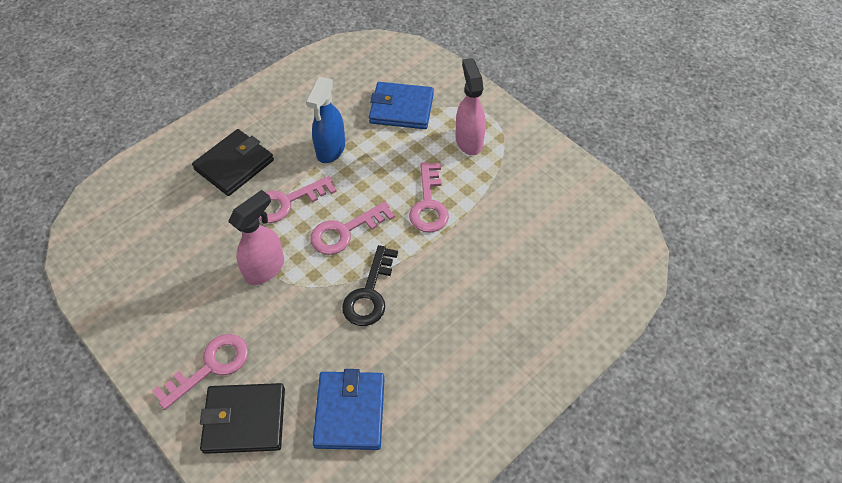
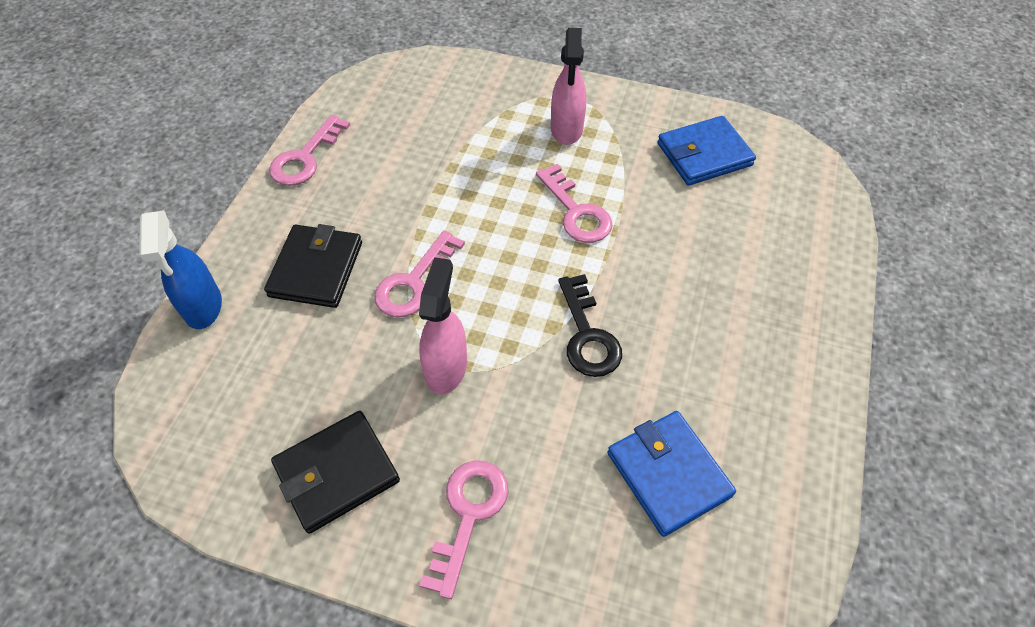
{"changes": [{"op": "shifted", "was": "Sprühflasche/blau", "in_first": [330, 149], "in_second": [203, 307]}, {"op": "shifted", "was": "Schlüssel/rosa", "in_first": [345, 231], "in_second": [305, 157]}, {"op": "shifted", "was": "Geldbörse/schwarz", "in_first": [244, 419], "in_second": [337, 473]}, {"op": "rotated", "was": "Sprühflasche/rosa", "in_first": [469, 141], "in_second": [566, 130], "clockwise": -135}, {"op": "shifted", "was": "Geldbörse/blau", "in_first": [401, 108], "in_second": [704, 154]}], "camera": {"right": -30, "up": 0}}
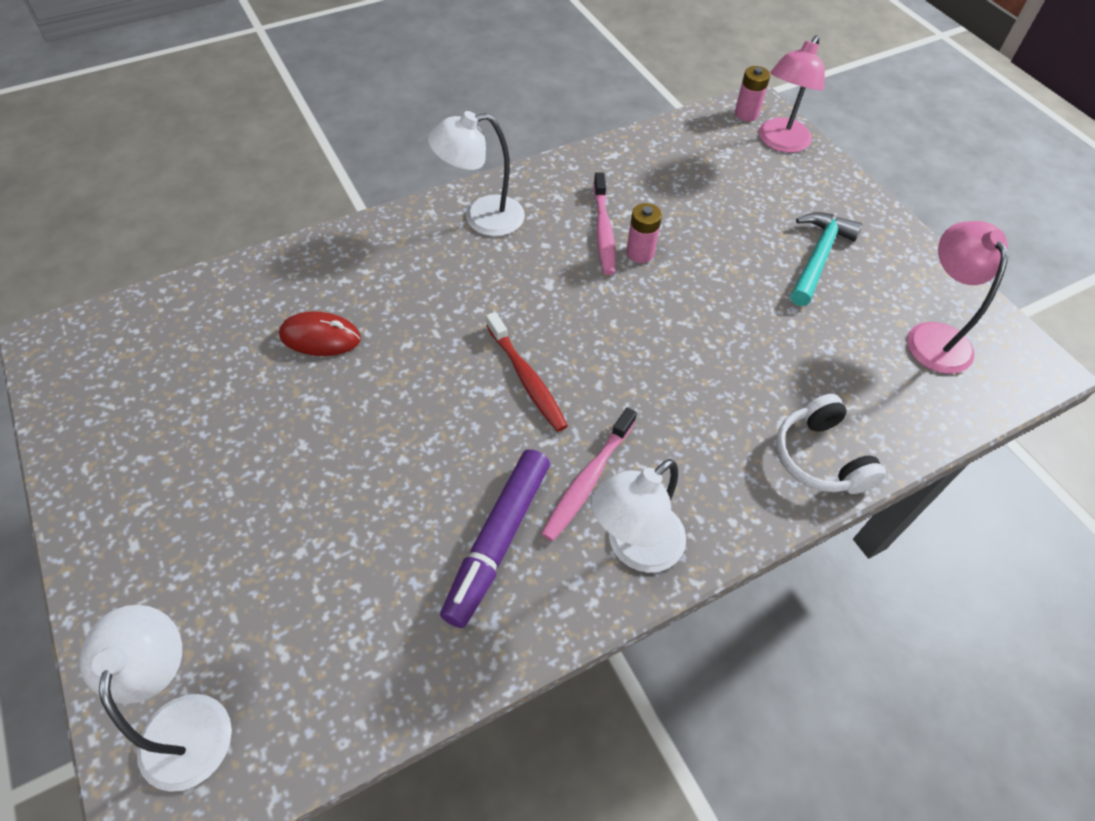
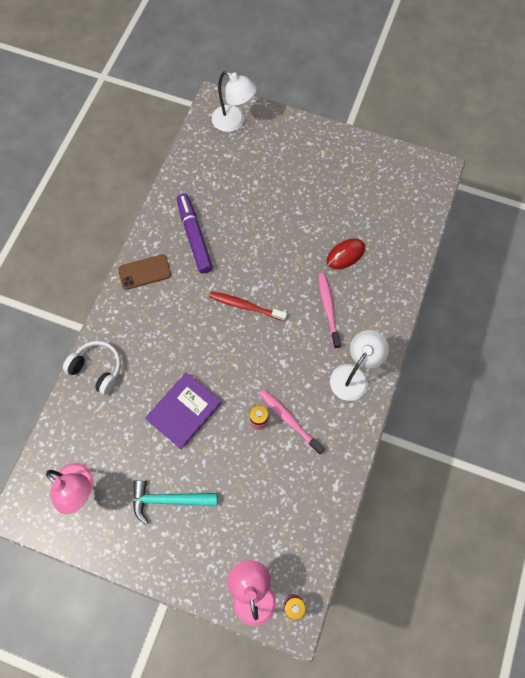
{"changes": [{"op": "swapped", "was": "Lampe/weiß", "now": "Handy/braun", "in_first": [634, 548], "in_second": [144, 272]}, {"op": "rotated", "was": "Hammer/türkis", "in_first": [818, 257], "in_second": [169, 499], "clockwise": 105}, {"op": "new", "now": "Buch/lila", "in_second": [184, 411]}, {"op": "shifted", "was": "Zahnbürste/rosa", "in_first": [588, 480], "in_second": [328, 309]}], "camera": {"right": 140, "up": 15}}
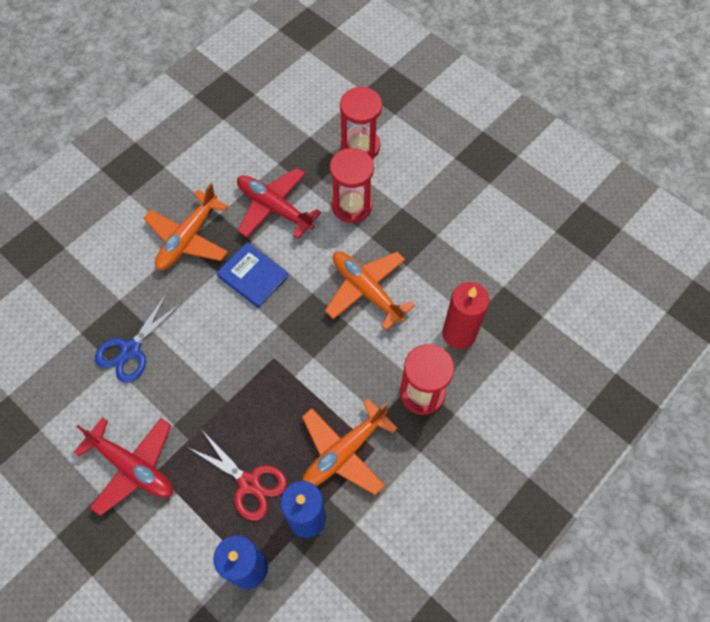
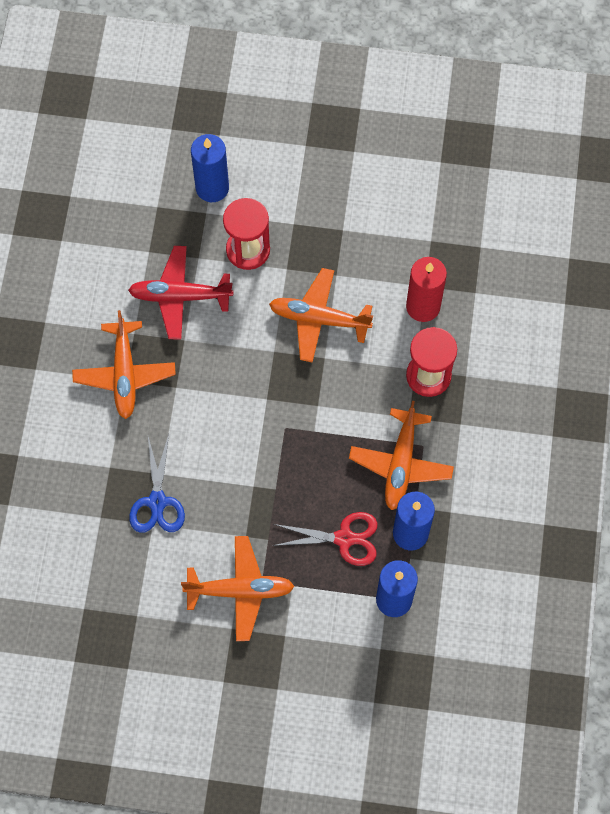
{"changes": [{"op": "repainted", "was": "Flugzeug/rot", "now": "Flugzeug/orange", "in_first": [132, 467], "in_second": [240, 590]}, {"op": "swapped", "was": "Sanduhr/rot", "now": "Kerze/blau", "in_first": [360, 146], "in_second": [212, 188]}, {"op": "gone", "was": "Buch/blau", "in_first": [253, 276]}], "camera": {"right": -35, "up": 5}}
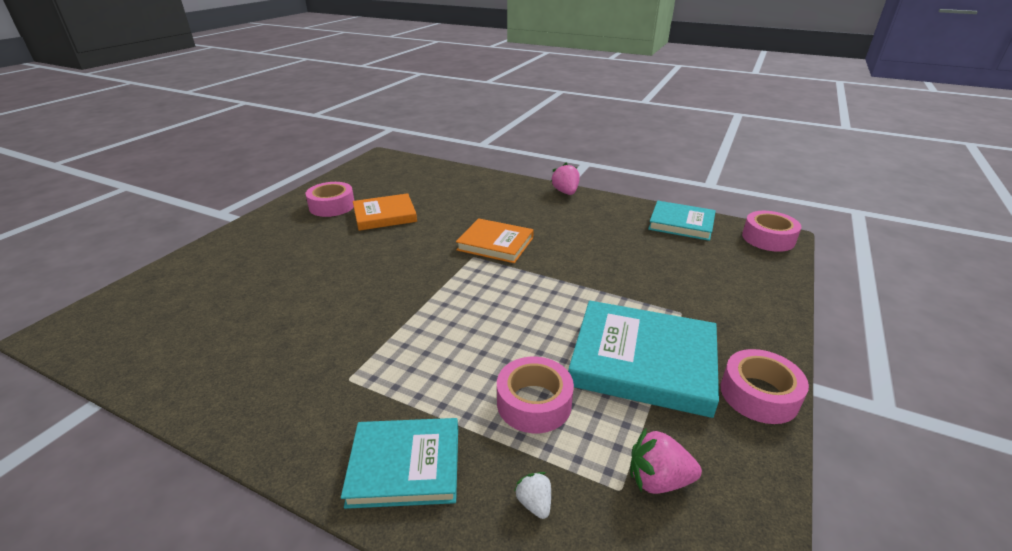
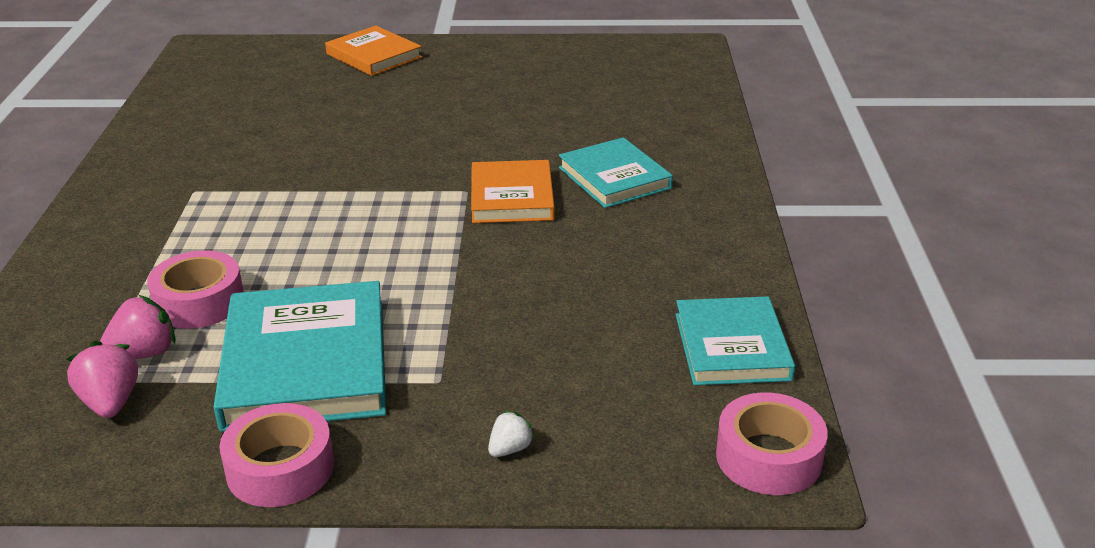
{"changes": [{"op": "shifted", "was": "Erdbeere/rosa", "in_first": [565, 192], "in_second": [143, 354]}, {"op": "shifted", "was": "Buch/orange", "in_first": [385, 215], "in_second": [374, 56]}, {"op": "shifted", "was": "Erdbeere/weiß", "in_first": [534, 503], "in_second": [510, 449]}, {"op": "shifted", "was": "Buch/türkis", "in_first": [405, 465], "in_second": [614, 178]}, {"op": "gone", "was": "Klebeband/rosa", "in_first": [332, 206]}], "camera": {"right": 65, "up": 0}}
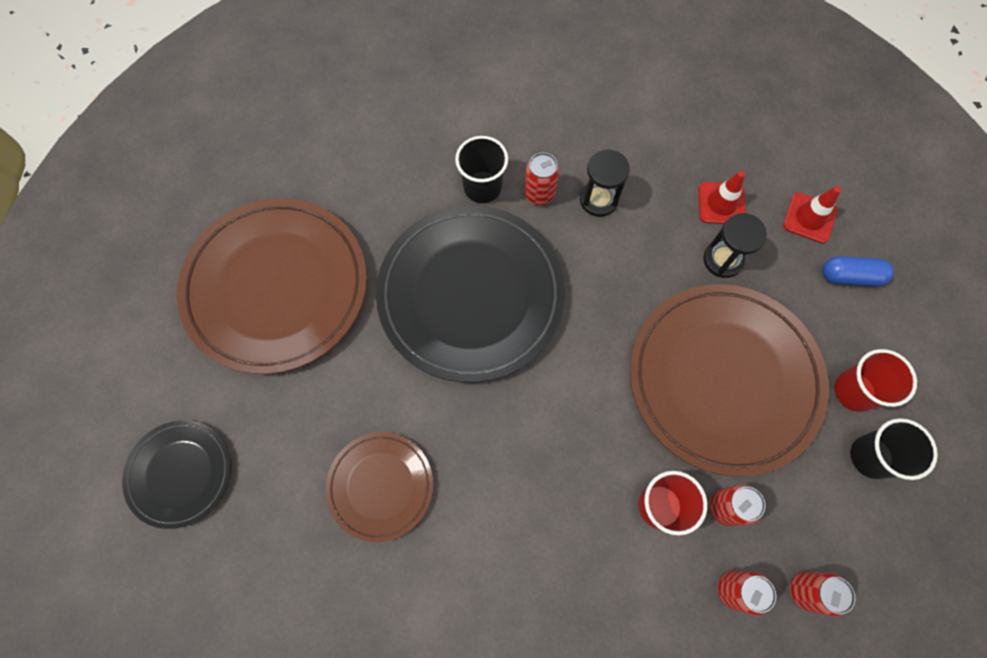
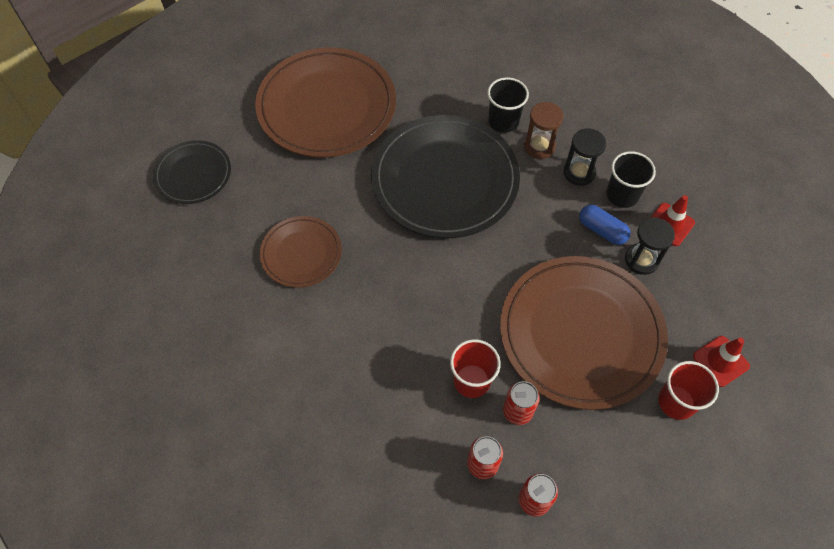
{"changes": [{"op": "swapped", "was": "Dose/rot", "now": "Sanduhr/braun", "in_first": [539, 194], "in_second": [539, 146]}, {"op": "shifted", "was": "Kapsel/blau", "in_first": [850, 276], "in_second": [602, 230]}, {"op": "shifted", "was": "Becher/schwarz", "in_first": [871, 457], "in_second": [622, 195]}, {"op": "shifted", "was": "Leitkegel/rot", "in_first": [809, 218], "in_second": [720, 361]}], "camera": {"right": 35, "up": -10}}
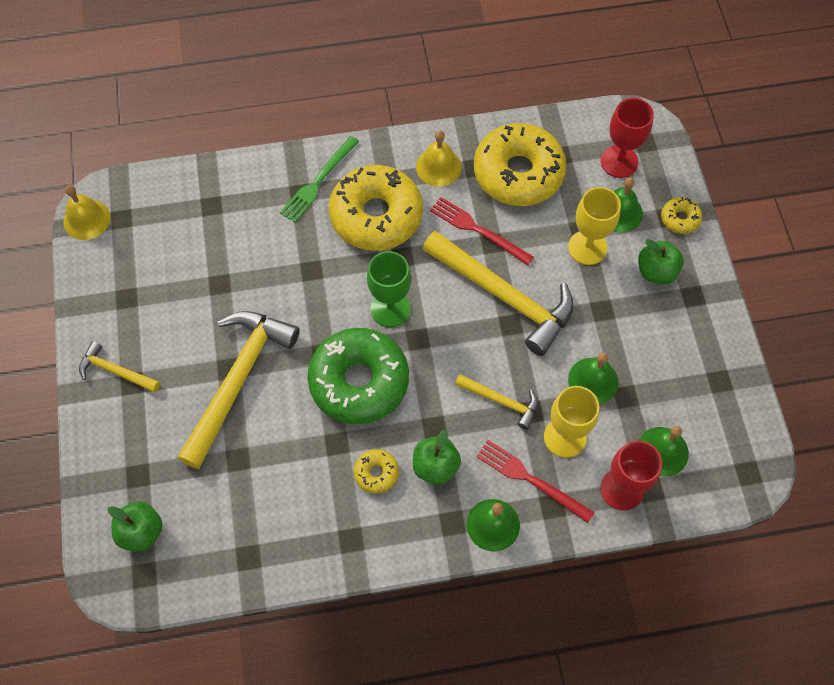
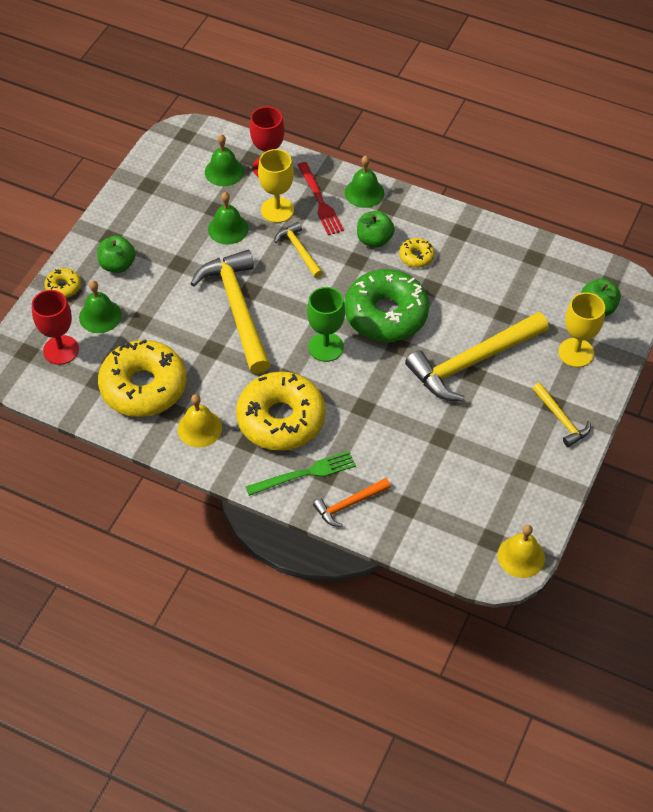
{"changes": [{"op": "new", "now": "Hammer/orange", "in_second": [349, 504]}, {"op": "shifted", "was": "Kelch/gelb", "in_first": [587, 247], "in_second": [576, 352]}, {"op": "gone", "was": "Gabel/rot", "in_first": [478, 230]}], "camera": {"right": -145, "up": -10}}
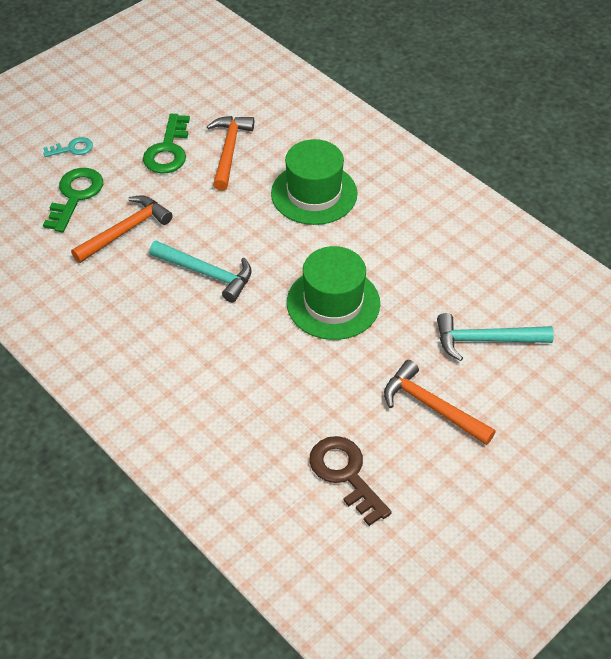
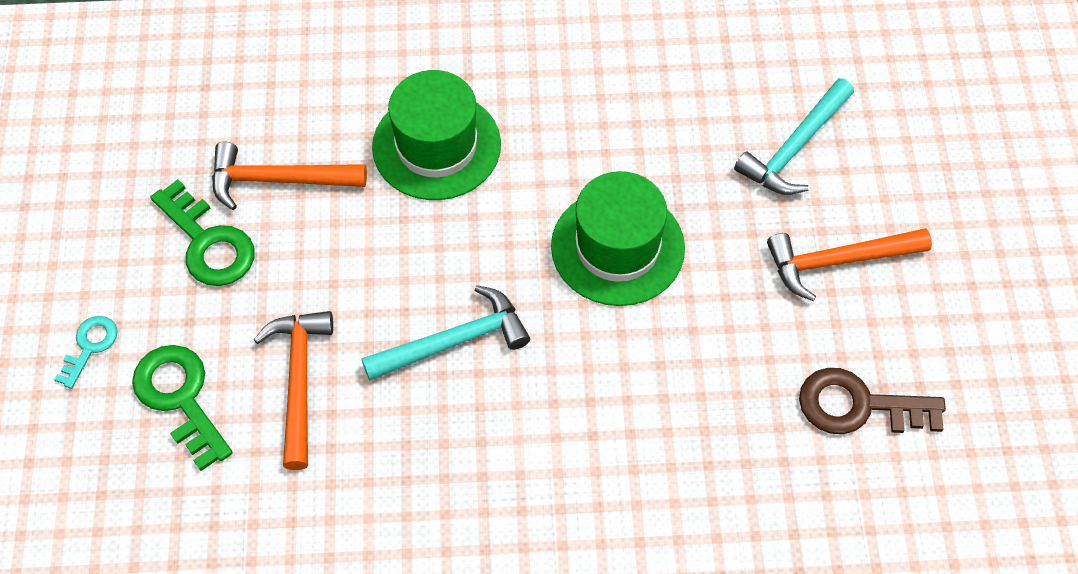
{"changes": [{"op": "rotated", "was": "Hammer/orange", "in_first": [229, 151], "in_second": [278, 180], "clockwise": -45}], "camera": {"right": -50, "up": 10}}
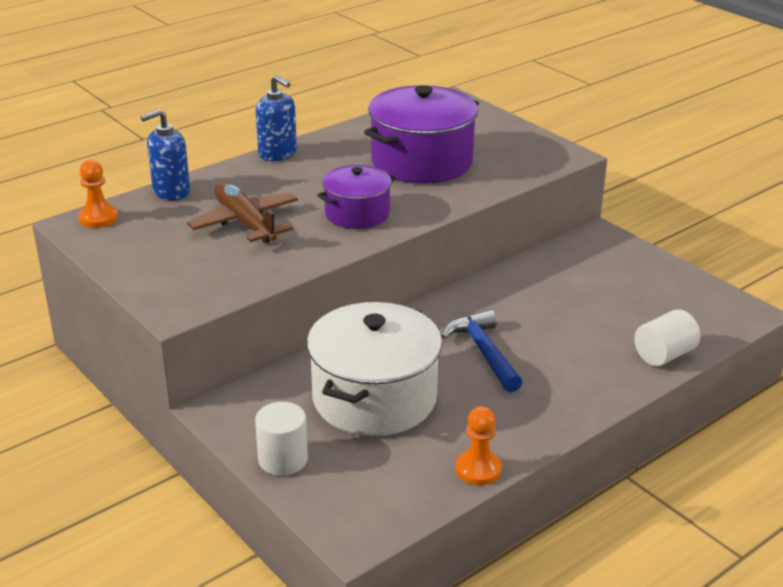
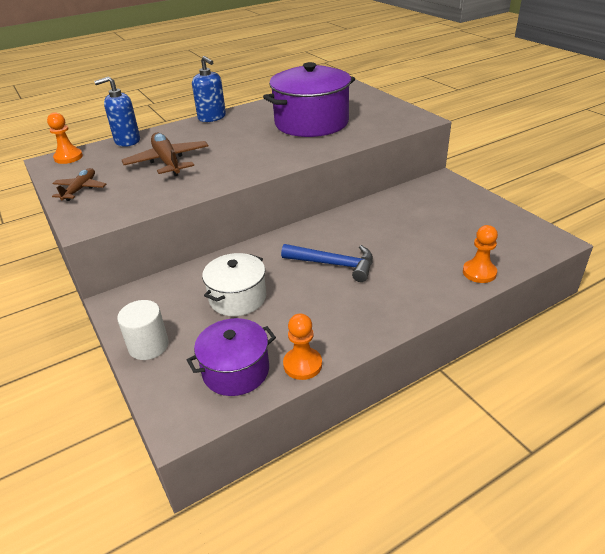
{"changes": [{"op": "new", "now": "Flugzeug/braun", "in_second": [80, 189]}, {"op": "shifted", "was": "Kochtopf/lila", "in_first": [357, 214], "in_second": [236, 371]}, {"op": "scaled", "was": "Kochtopf/weiß", "in_first": [374, 398], "in_second": [237, 298], "ratio": 0.59}, {"op": "rotated", "was": "Hammer/blau", "in_first": [484, 352], "in_second": [334, 264], "clockwise": 120}, {"op": "swapped", "was": "Vollzylinder/weiß", "now": "Bauer/orange", "in_first": [664, 355], "in_second": [479, 272]}], "camera": {"right": 10, "up": 5}}
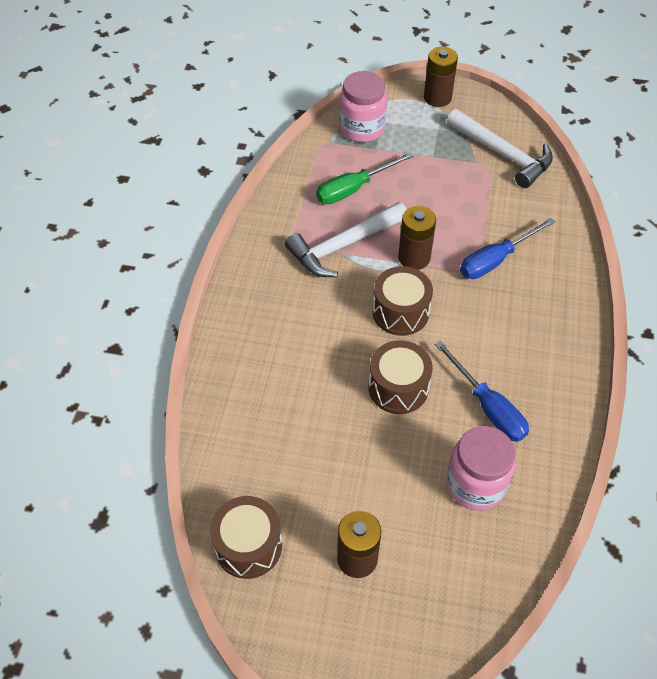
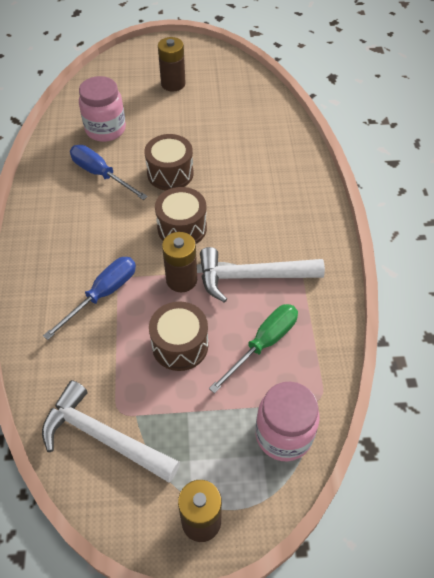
{"changes": [{"op": "shifted", "was": "Trommel/braun", "in_first": [248, 546], "in_second": [180, 345]}, {"op": "rotated", "was": "Hammer/weiß", "in_first": [343, 246], "in_second": [251, 277], "clockwise": -135}], "camera": {"right": 165, "up": 0}}
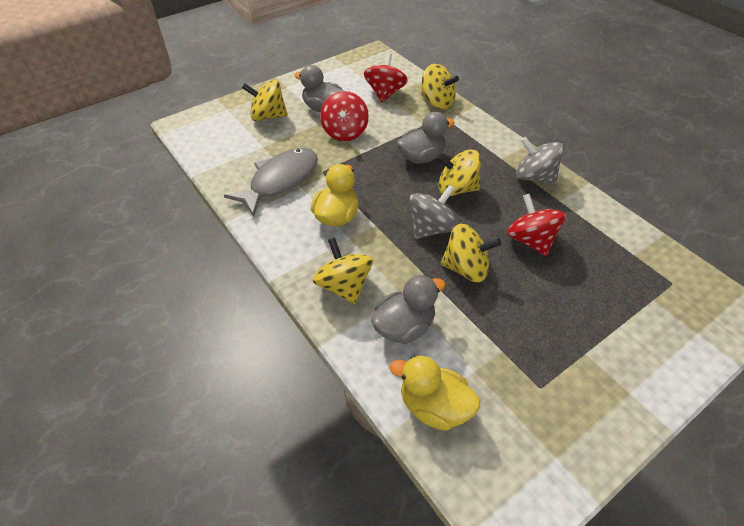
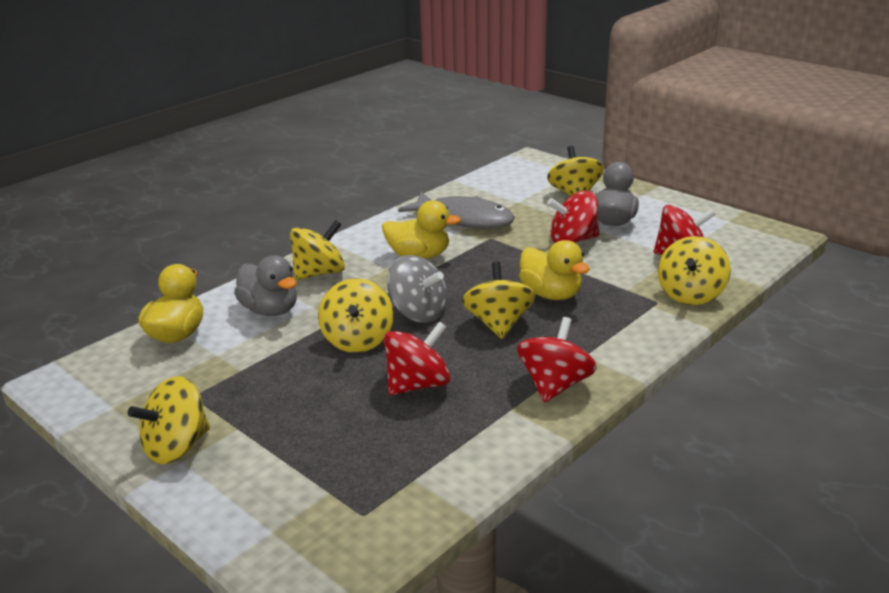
{"changes": [{"op": "new", "now": "Kreisel/gelb", "in_second": [177, 447]}, {"op": "repainted", "was": "Kreisel/grau", "now": "Kreisel/rot", "in_first": [534, 177], "in_second": [555, 385]}, {"op": "repainted", "was": "Ente/grau", "now": "Ente/gelb", "in_first": [421, 157], "in_second": [551, 294]}], "camera": {"right": 80, "up": -20}}
